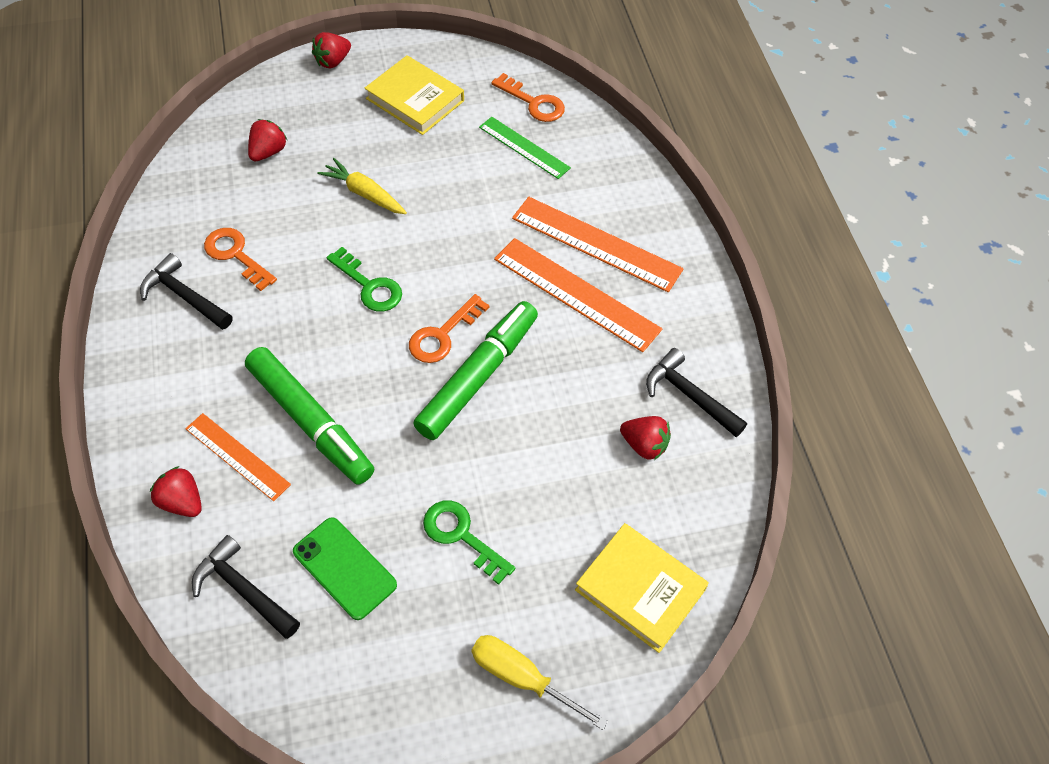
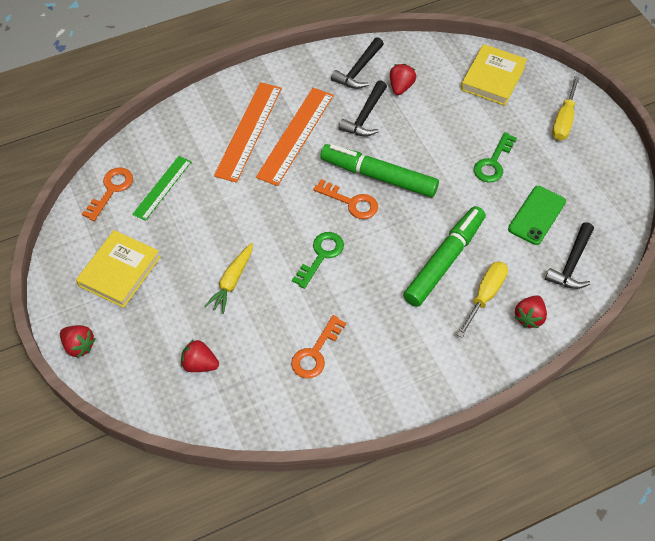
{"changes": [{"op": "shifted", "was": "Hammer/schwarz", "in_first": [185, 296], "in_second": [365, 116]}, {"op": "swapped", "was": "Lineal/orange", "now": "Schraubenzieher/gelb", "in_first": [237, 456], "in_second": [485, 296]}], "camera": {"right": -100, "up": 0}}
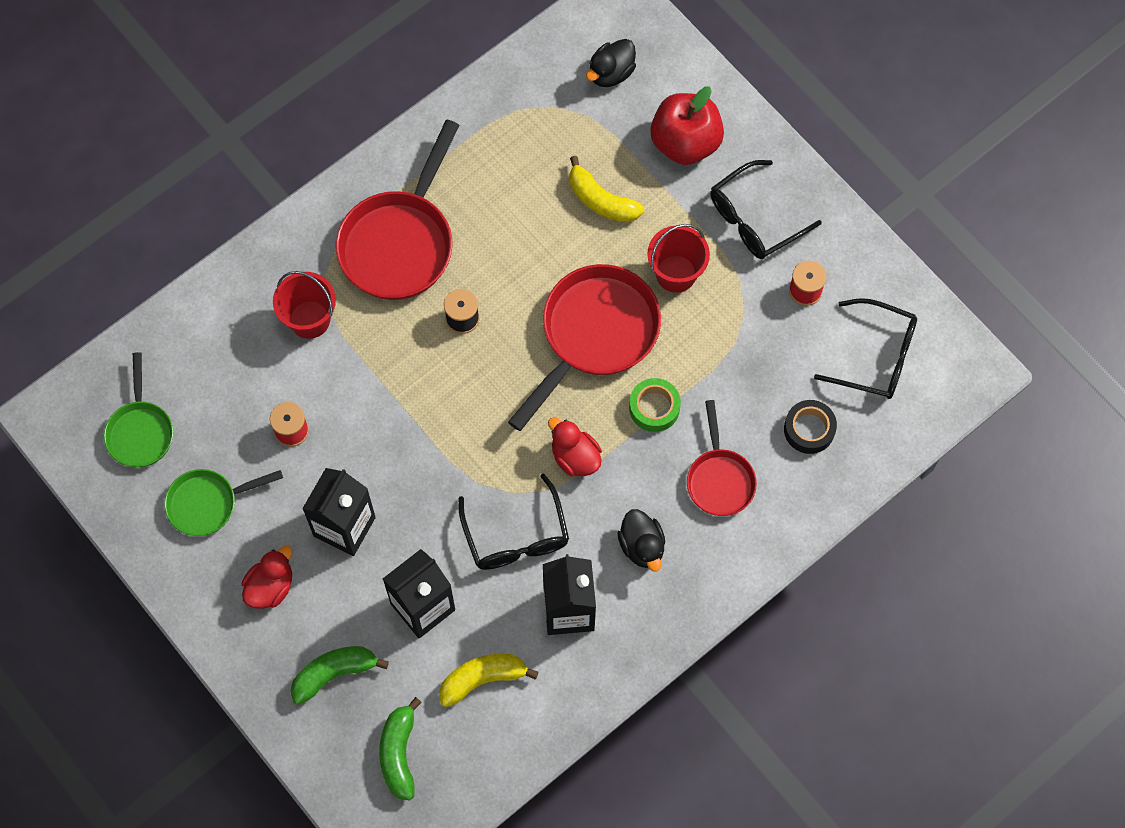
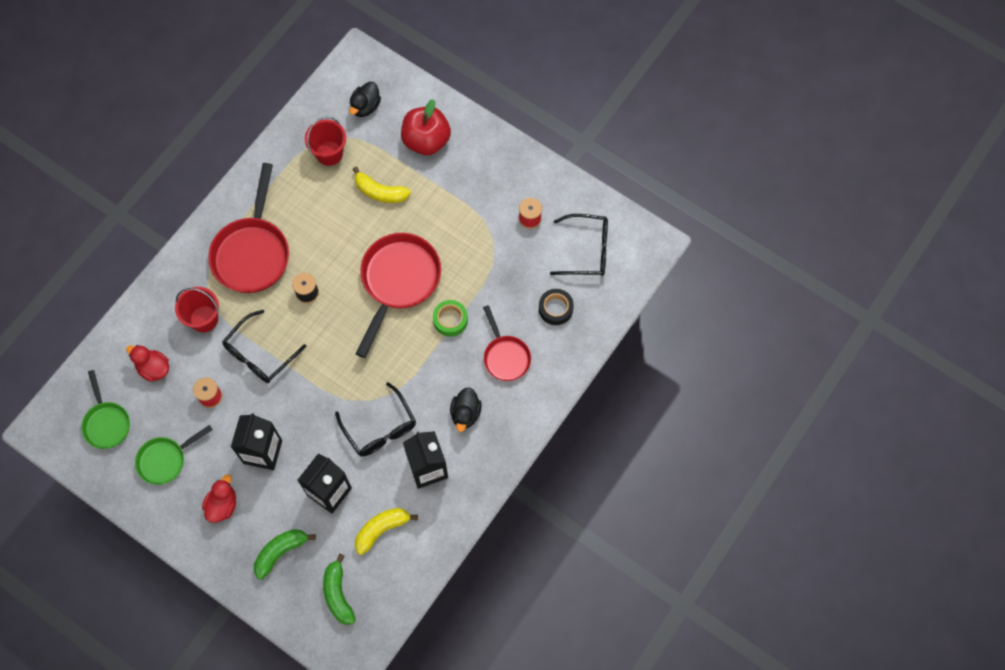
{"changes": [{"op": "shifted", "was": "Ente/rot", "in_first": [575, 457], "in_second": [154, 368]}, {"op": "shifted", "was": "Brille/schwarz", "in_first": [755, 219], "in_second": [260, 354]}, {"op": "shifted", "was": "Eimer/rot", "in_first": [676, 273], "in_second": [329, 153]}, {"op": "rotated", "was": "Ente/schwarz", "in_first": [642, 546], "in_second": [465, 413], "clockwise": 45}], "camera": {"right": -15, "up": 0}}
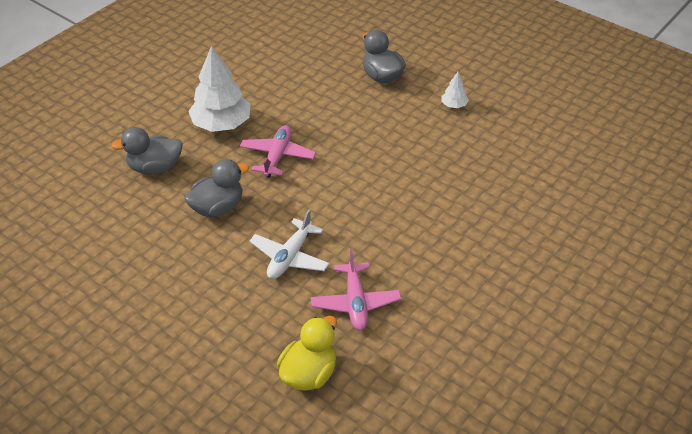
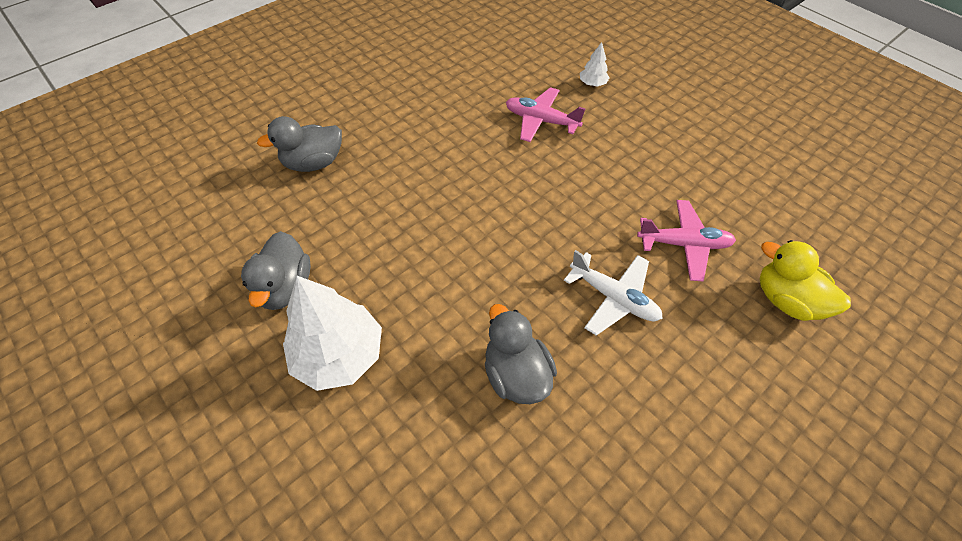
{"changes": [{"op": "shifted", "was": "Ente/grau", "in_first": [155, 168], "in_second": [285, 287]}, {"op": "shifted", "was": "Flugzeug/rosa", "in_first": [277, 156], "in_second": [541, 121]}, {"op": "shifted", "was": "Baum/weiß", "in_first": [454, 105], "in_second": [592, 84]}], "camera": {"right": -80, "up": 10}}
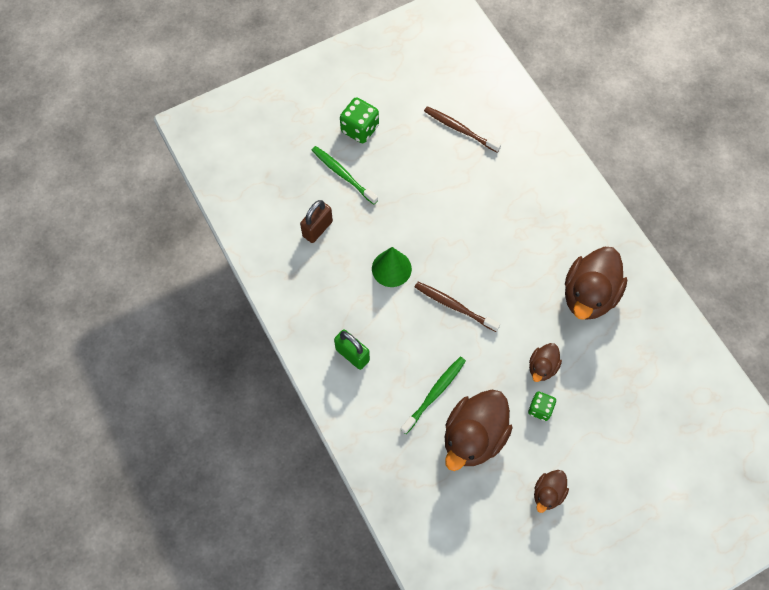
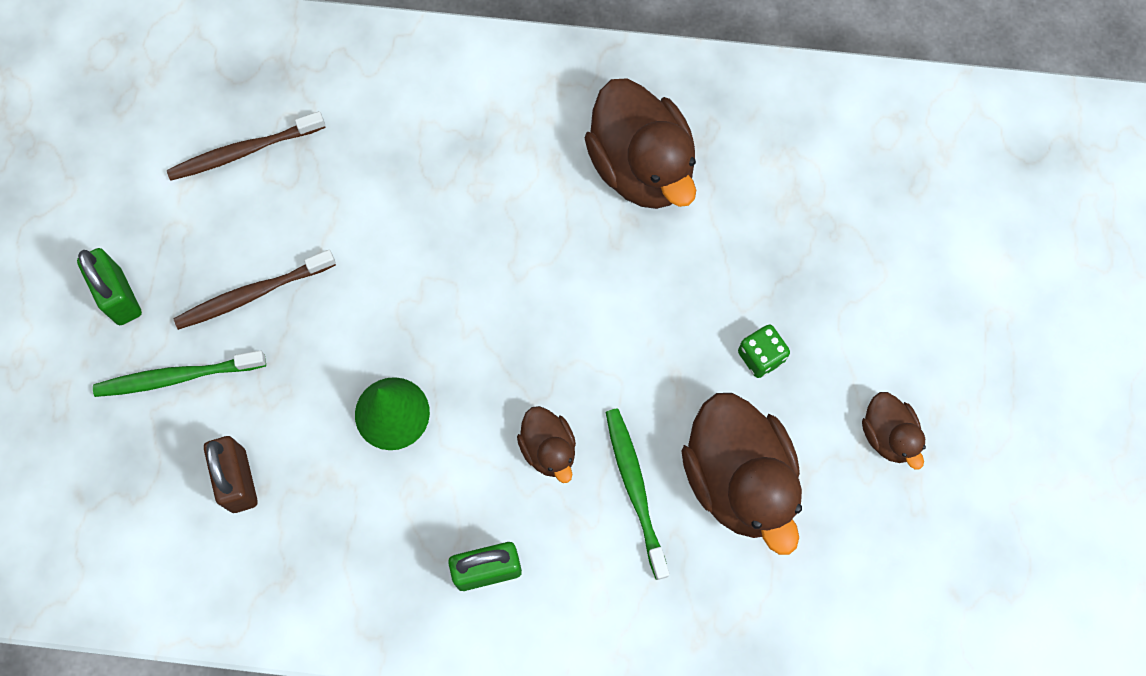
{"changes": [{"op": "swapped", "was": "Spielwürfel/grün", "now": "Vorhängeschloss/grün", "in_first": [359, 129], "in_second": [119, 296]}, {"op": "shifted", "was": "Zahnbürste/braun", "in_first": [454, 306], "in_second": [252, 294]}, {"op": "shifted", "was": "Ente/braun", "in_first": [542, 367], "in_second": [548, 449]}], "camera": {"right": -55, "up": 5}}
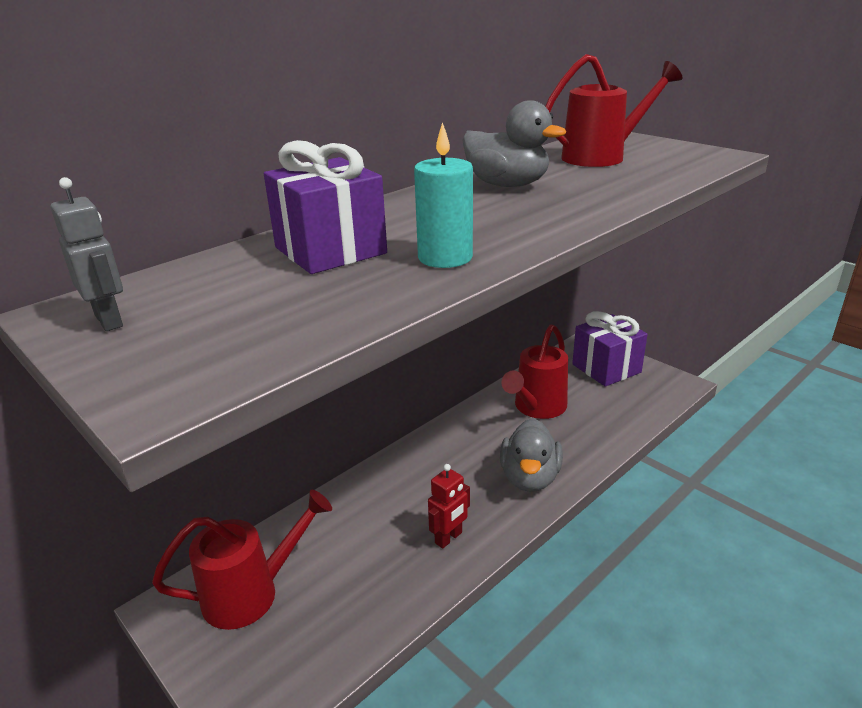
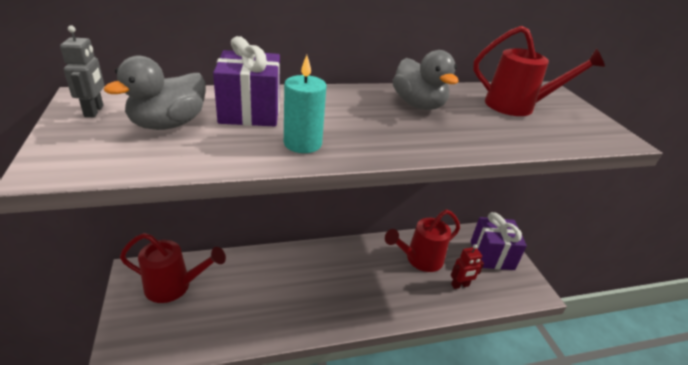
{"changes": [{"op": "shifted", "was": "Ente/grau", "in_first": [529, 478], "in_second": [168, 124]}, {"op": "shifted", "was": "Roboter/rot", "in_first": [449, 538], "in_second": [460, 285]}], "camera": {"right": 25, "up": 5}}
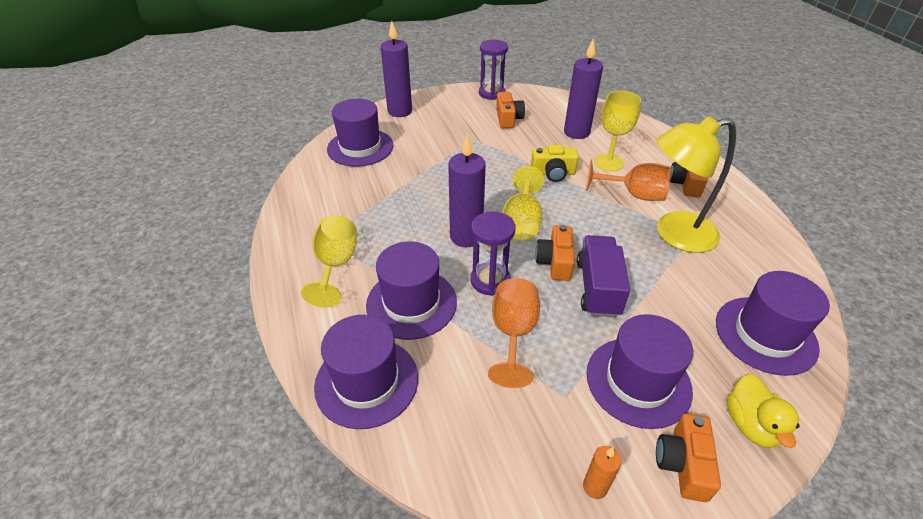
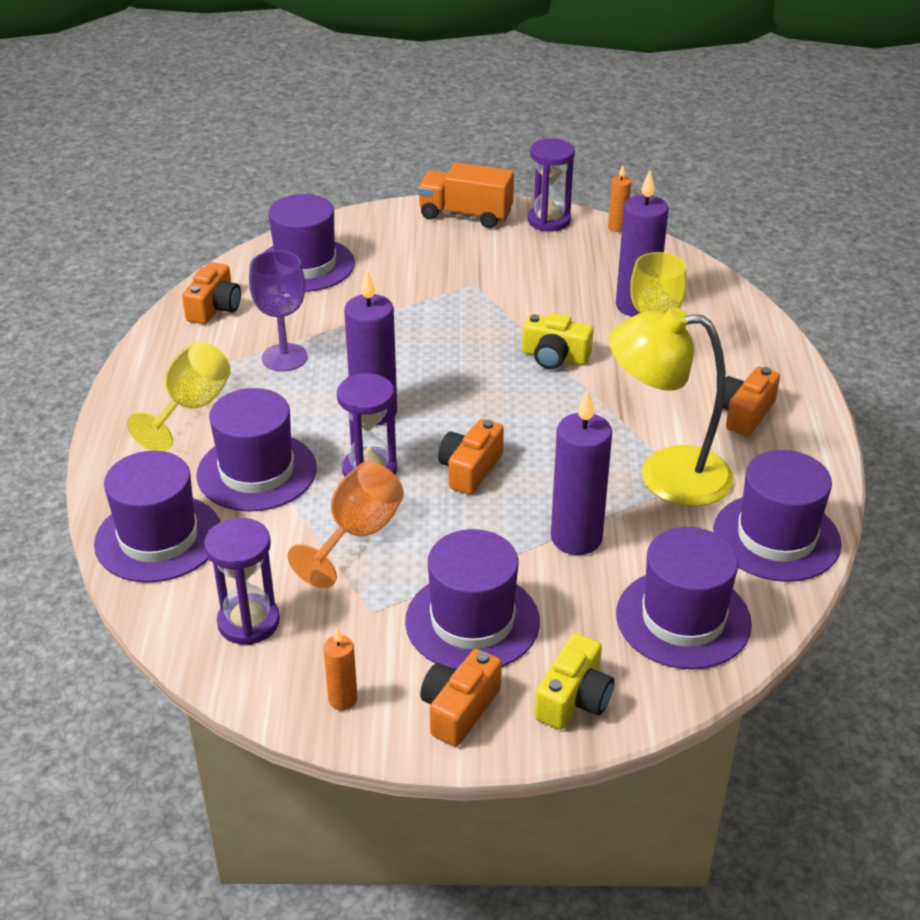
{"changes": [{"op": "shifted", "was": "Kamera/orange", "in_first": [508, 118], "in_second": [214, 308]}, {"op": "new", "now": "Sanduhr/lila", "in_second": [248, 622]}, {"op": "new", "now": "Kelch/lila", "in_second": [284, 357]}, {"op": "new", "now": "Lastwagen/orange", "in_second": [465, 215]}, {"op": "swapped", "was": "Ente/gelb", "now": "Kamera/gelb", "in_first": [750, 425], "in_second": [574, 699]}, {"op": "shifted", "was": "Kerze/lila", "in_first": [400, 111], "in_second": [576, 538]}, {"op": "new", "now": "Kerze/orange", "in_second": [617, 227]}, {"op": "new", "now": "Hut/lila", "in_second": [776, 537]}, {"op": "gone", "was": "Kelch/gelb", "in_first": [521, 222]}, {"op": "gone", "was": "Lastwagen/lila", "in_first": [597, 288]}, {"op": "gone", "was": "Kelch/orange", "in_first": [633, 195]}], "camera": {"right": 20, "up": -5}}
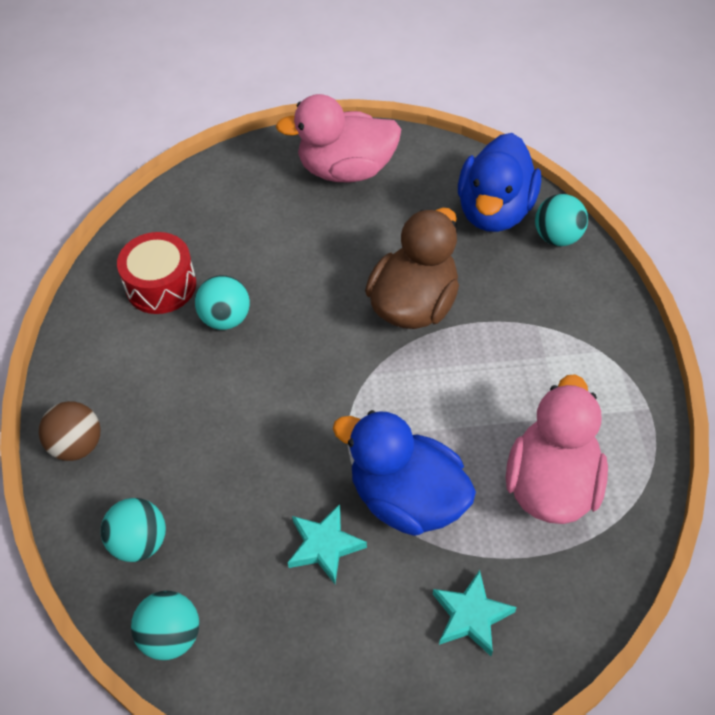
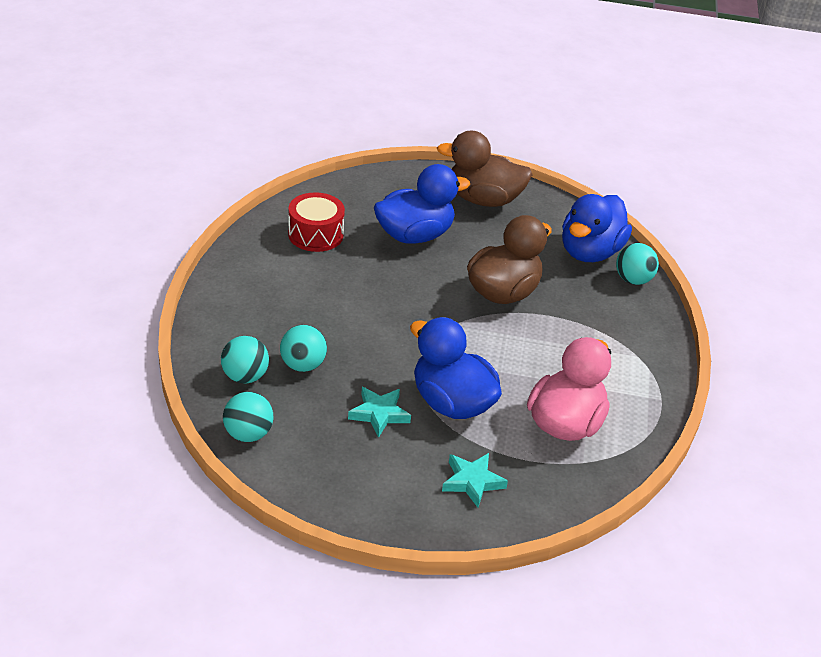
{"changes": [{"op": "shifted", "was": "Ball/türkis", "in_first": [226, 318], "in_second": [303, 365]}, {"op": "new", "now": "Ente/blau", "in_second": [414, 235]}, {"op": "repainted", "was": "Ente/rosa", "now": "Ente/braun", "in_first": [346, 170], "in_second": [483, 200]}, {"op": "gone", "was": "Ball/braun", "in_first": [77, 445]}], "camera": {"right": 10, "up": -15}}
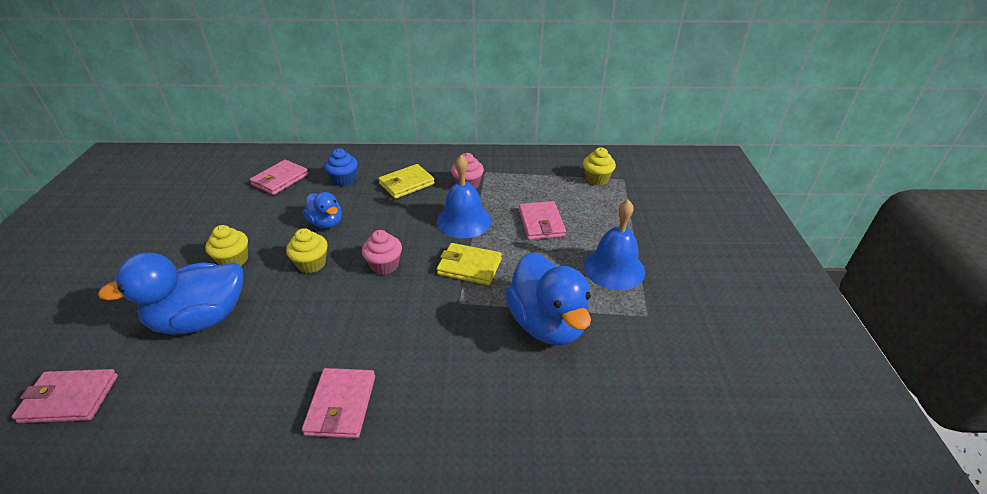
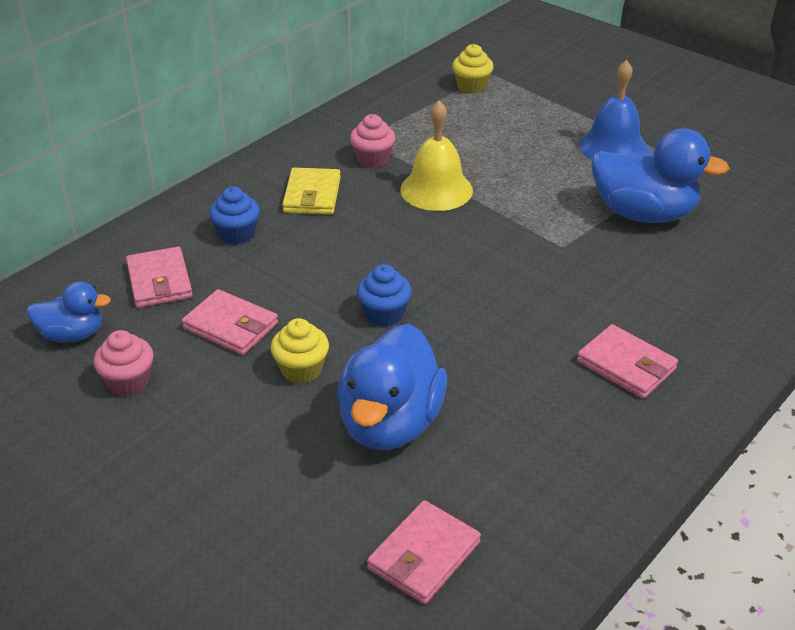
{"changes": [{"op": "shifted", "was": "Ente/blau", "in_first": [326, 223], "in_second": [72, 335]}, {"op": "shifted", "was": "Muffin/rosa", "in_first": [384, 265], "in_second": [128, 382]}, {"op": "shifted", "was": "Geldbörse/rosa", "in_first": [541, 223], "in_second": [231, 326]}, {"op": "repainted", "was": "Muffin/gelb", "now": "Muffin/blau", "in_first": [312, 264], "in_second": [384, 314]}, {"op": "repainted", "was": "Glocke/blau", "now": "Glocke/gelb", "in_first": [464, 221], "in_second": [436, 190]}, {"op": "gone", "was": "Geldbörse/gelb", "in_first": [469, 266]}], "camera": {"right": -50, "up": 0}}
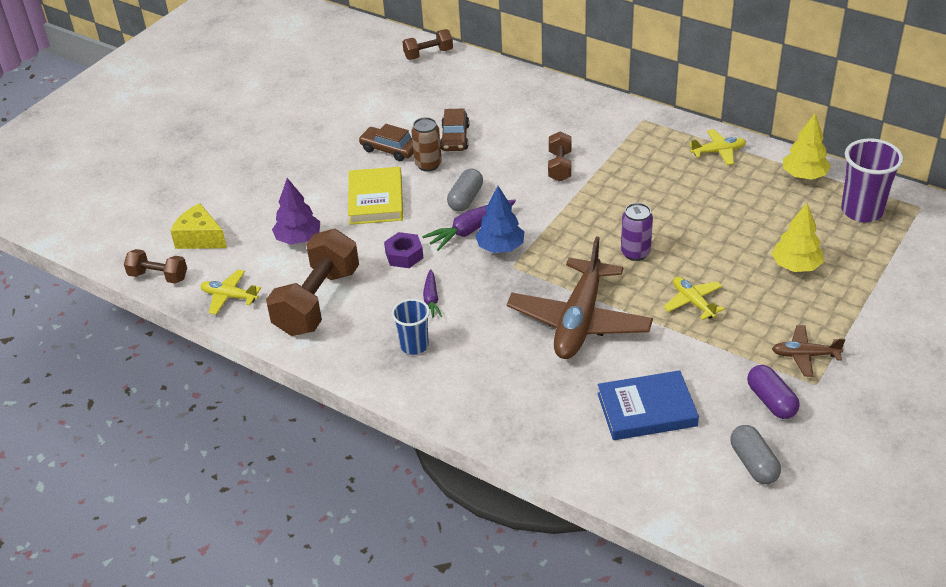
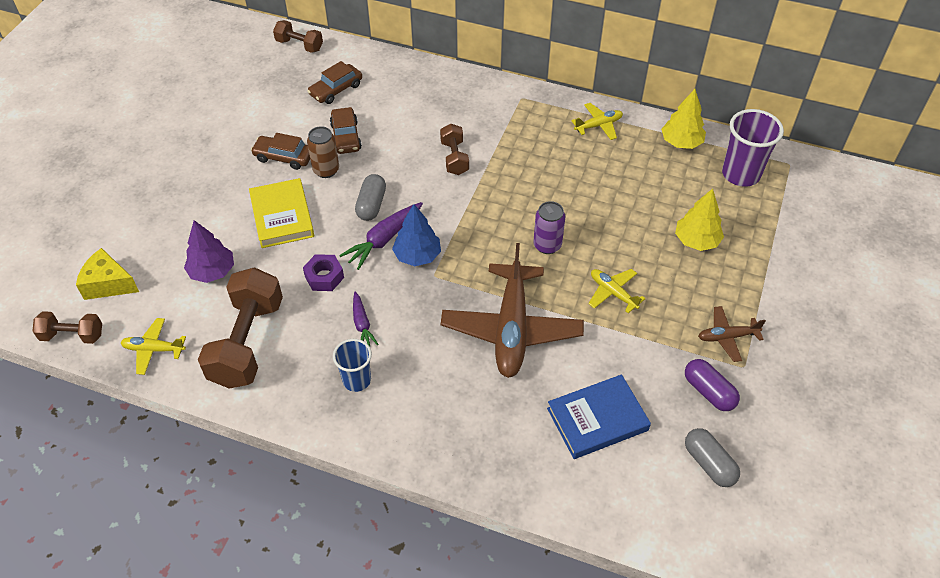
{"changes": [{"op": "rotated", "was": "Hantel/braun", "in_first": [428, 54], "in_second": [299, 45], "clockwise": 60}, {"op": "new", "now": "Auto/braun", "in_second": [336, 89]}], "camera": {"right": -15, "up": 10}}
